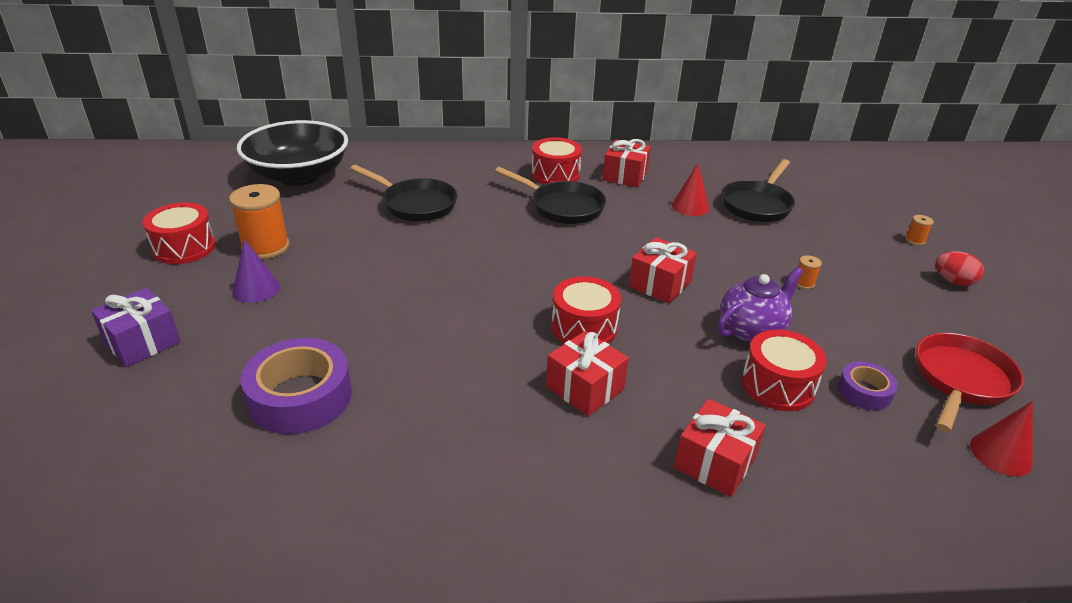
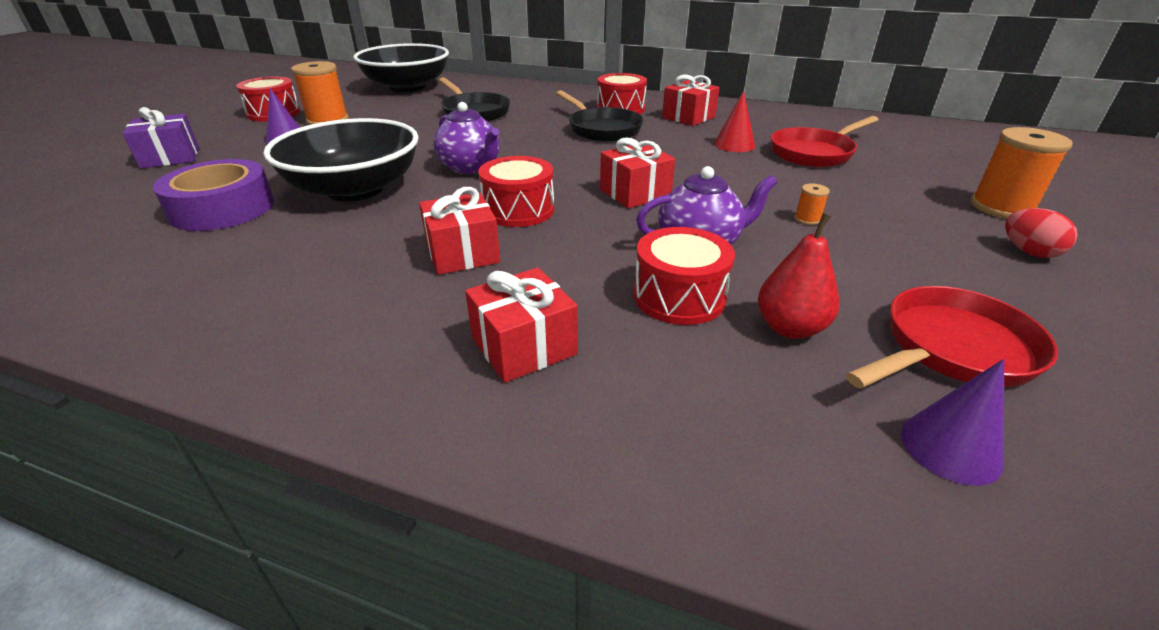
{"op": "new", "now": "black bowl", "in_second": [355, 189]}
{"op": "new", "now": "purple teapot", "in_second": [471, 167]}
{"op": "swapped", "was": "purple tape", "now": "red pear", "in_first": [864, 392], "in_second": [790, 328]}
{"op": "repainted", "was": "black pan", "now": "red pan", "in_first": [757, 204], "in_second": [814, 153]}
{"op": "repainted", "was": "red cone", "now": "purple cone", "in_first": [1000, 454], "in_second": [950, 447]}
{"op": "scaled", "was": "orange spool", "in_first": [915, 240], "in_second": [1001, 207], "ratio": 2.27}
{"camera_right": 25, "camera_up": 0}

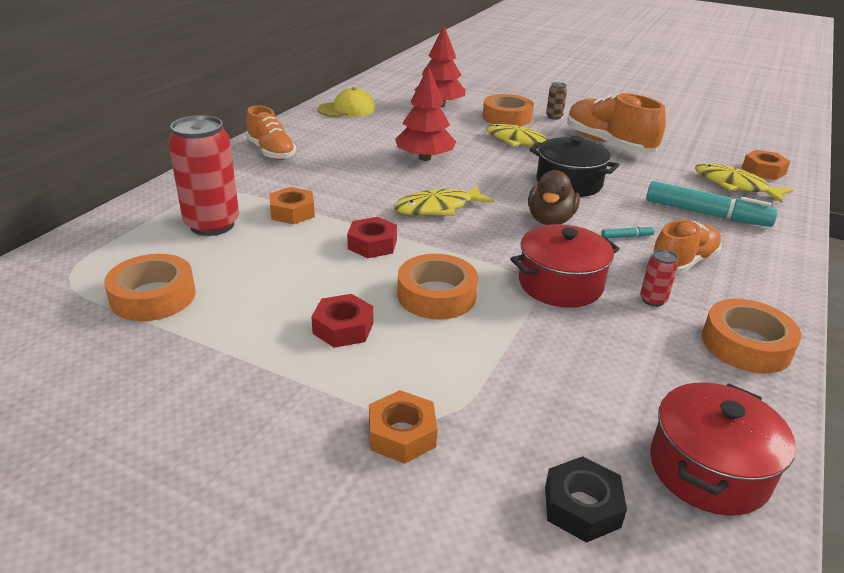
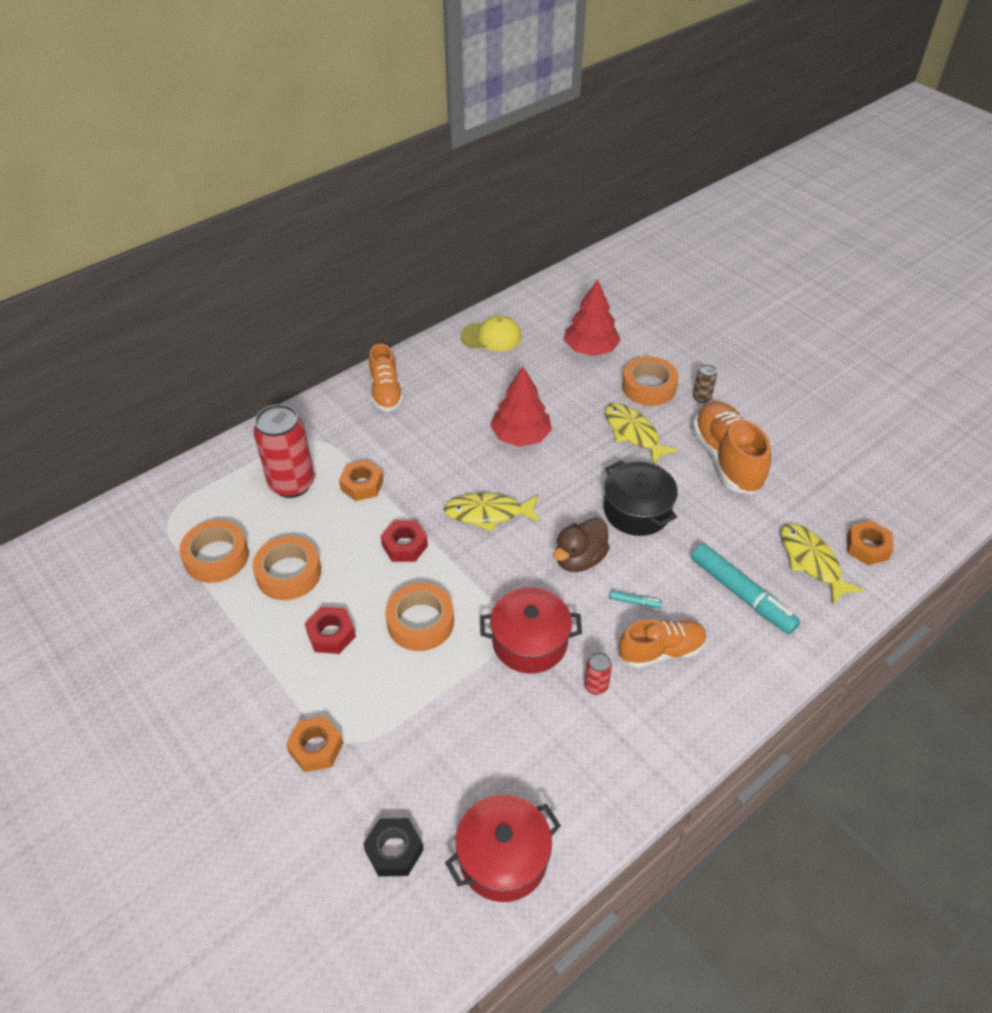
{"op": "shifted", "was": "orange tape", "in_first": [746, 345], "in_second": [288, 573]}
{"camera_right": 25, "camera_up": 15}

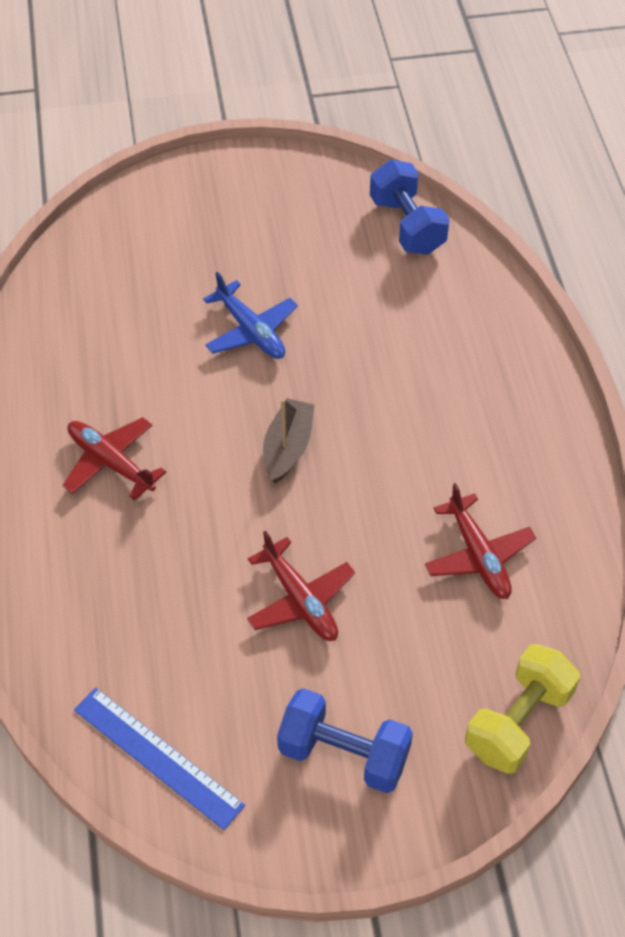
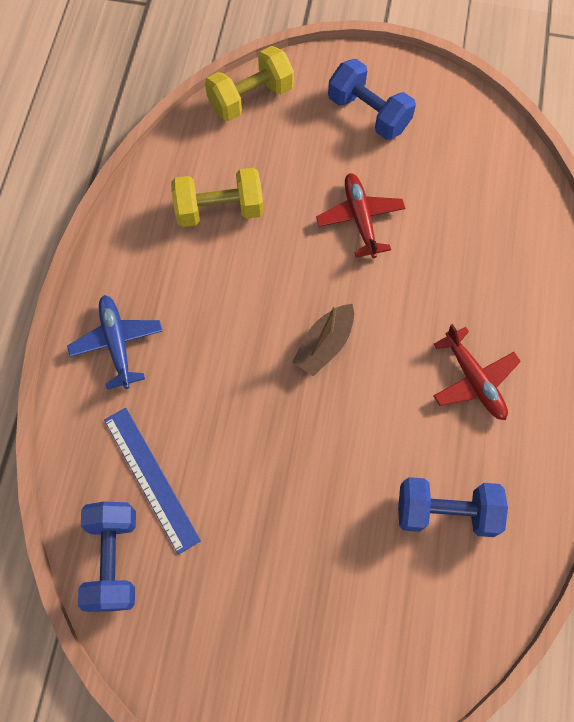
{"op": "new", "now": "blue dumbbell", "in_second": [446, 512]}
{"op": "shifted", "was": "blue ruler", "in_first": [157, 757], "in_second": [151, 478]}
{"op": "shifted", "was": "blue plane", "in_first": [251, 331], "in_second": [117, 343]}
{"op": "swapped", "was": "red plane", "now": "yellow dumbbell", "in_first": [478, 555], "in_second": [219, 210]}
{"camera_right": -160, "camera_up": 15}

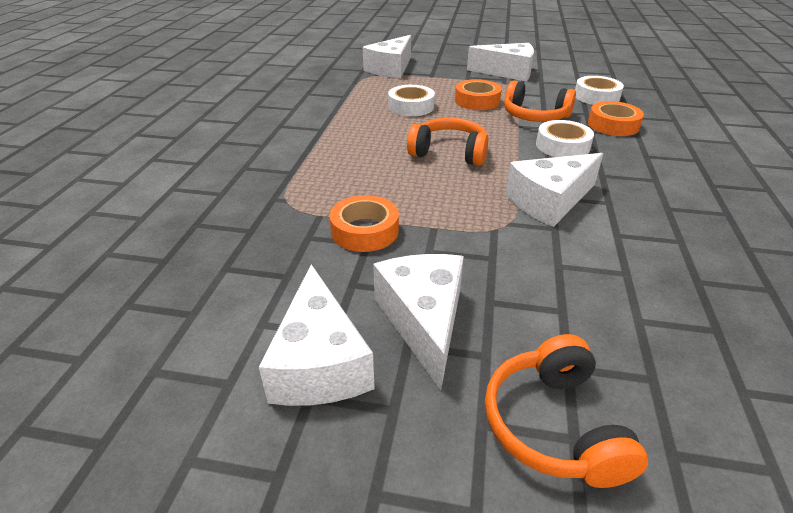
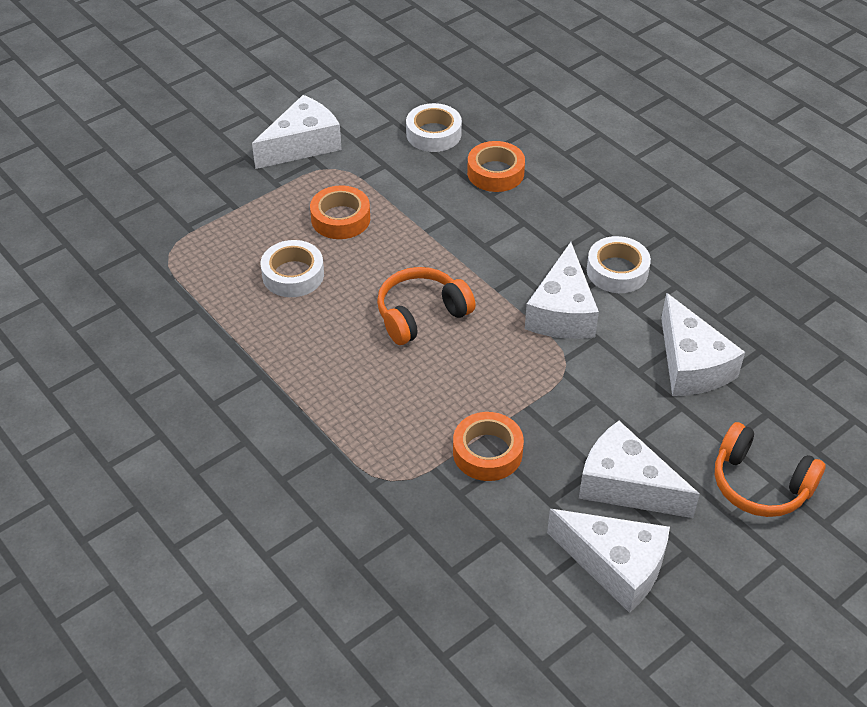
{"op": "gone", "was": "orange headphones", "in_first": [534, 116]}
{"op": "shifted", "was": "white cheese", "in_first": [391, 69], "in_second": [691, 365]}
{"op": "shifted", "was": "white tape", "in_first": [562, 146], "in_second": [617, 271]}
{"camera_right": -50, "camera_up": 10}

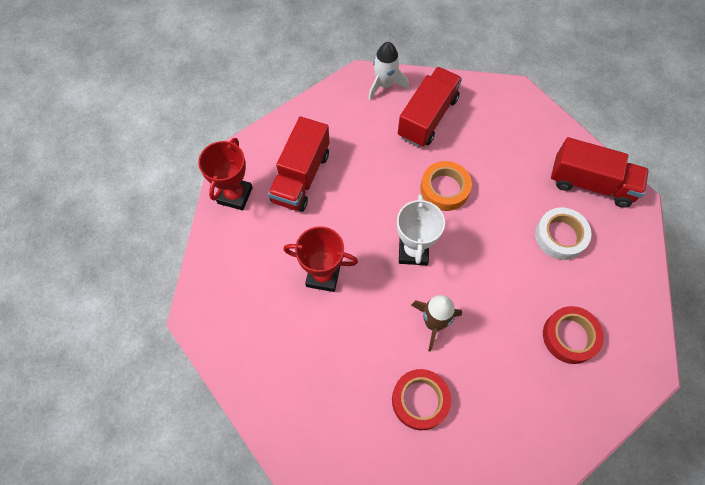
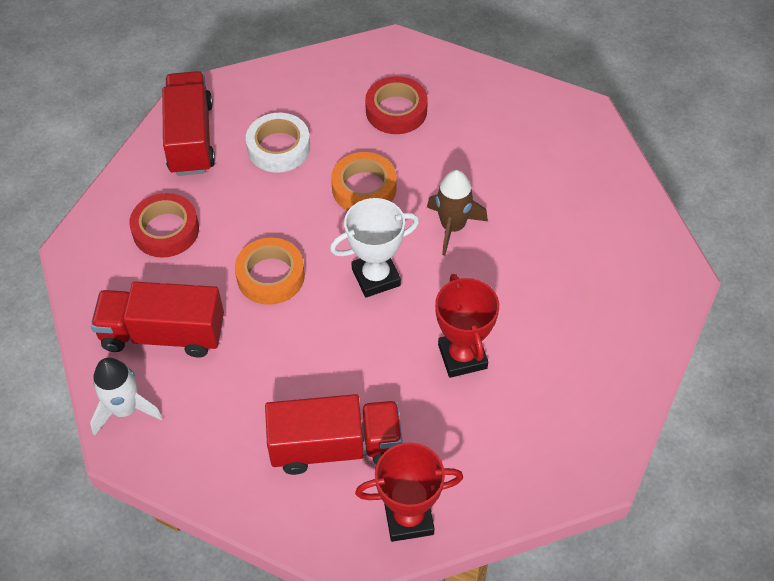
{"op": "new", "now": "orange tape", "in_second": [364, 188]}
{"op": "shifted", "was": "red tape", "in_first": [420, 400], "in_second": [166, 230]}
{"camera_right": -115, "camera_up": -10}

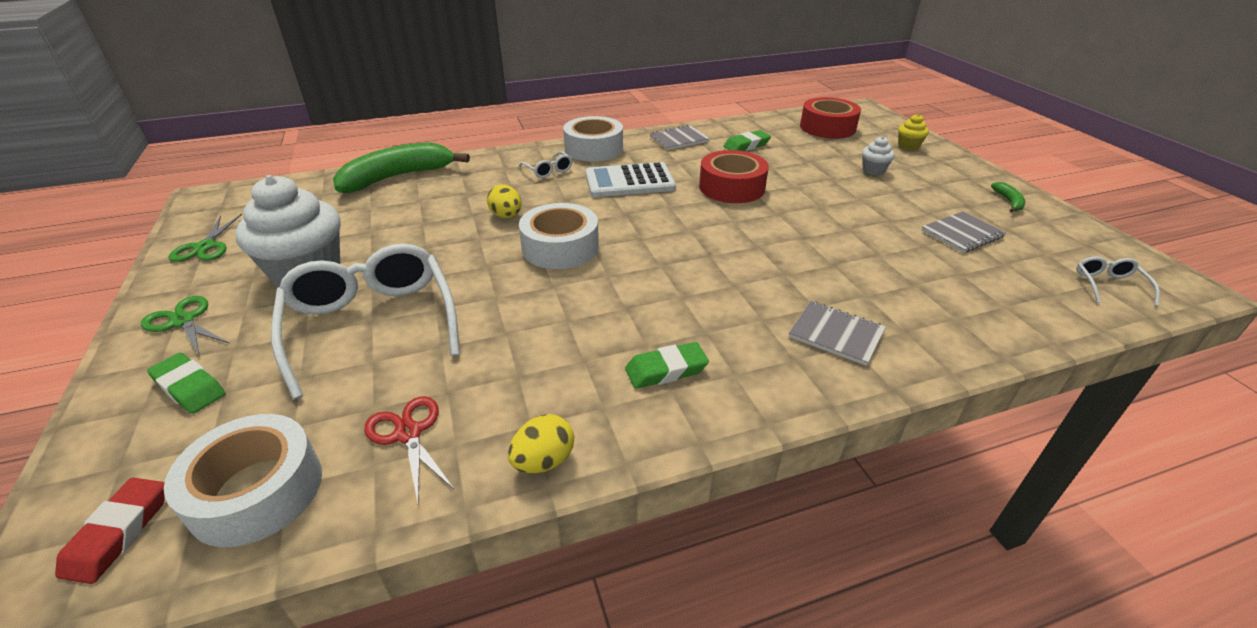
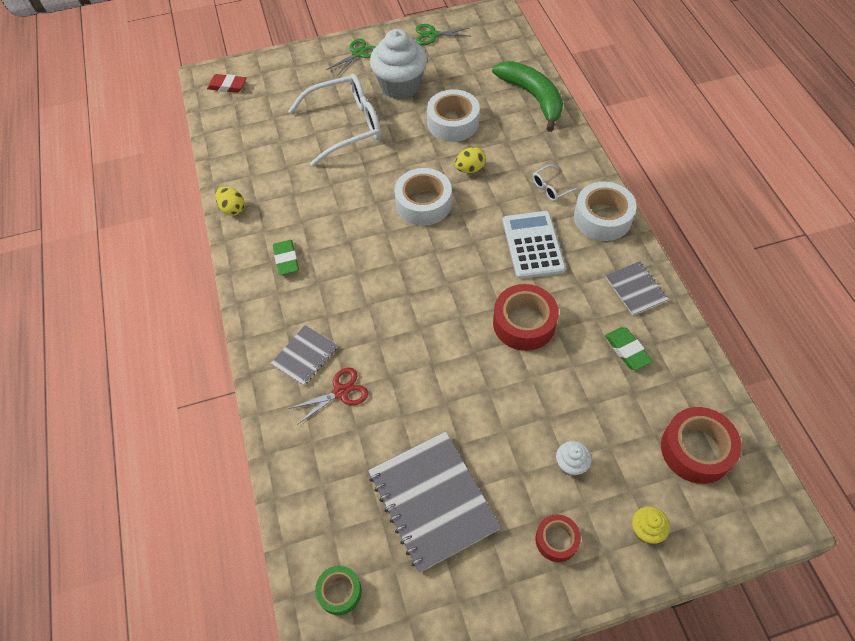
{"op": "gone", "was": "green eraser", "in_first": [189, 387]}
{"op": "gone", "was": "green banana", "in_first": [1008, 202]}
{"op": "new", "now": "red tape", "in_second": [556, 540]}
{"op": "shifted", "was": "white tape", "in_first": [256, 491], "in_second": [453, 123]}
{"op": "shifted", "was": "red scissors", "in_first": [408, 433], "in_second": [341, 392]}
{"op": "swapped", "was": "white glasses", "now": "green tape", "in_first": [1109, 285], "in_second": [339, 592]}
{"op": "scaled", "was": "grey notebook", "in_first": [962, 234], "in_second": [433, 501], "ratio": 1.87}
{"camera_right": 95, "camera_up": 20}

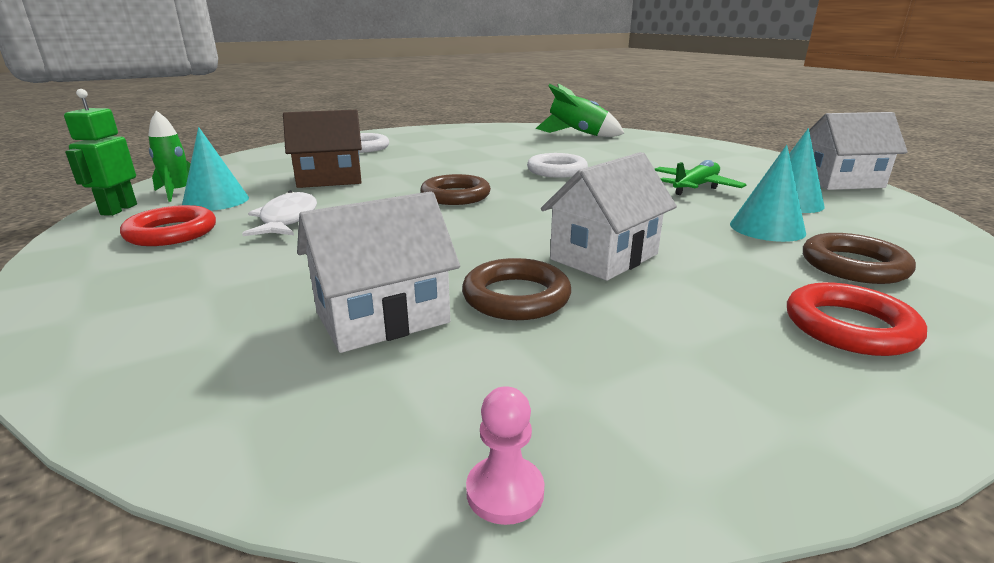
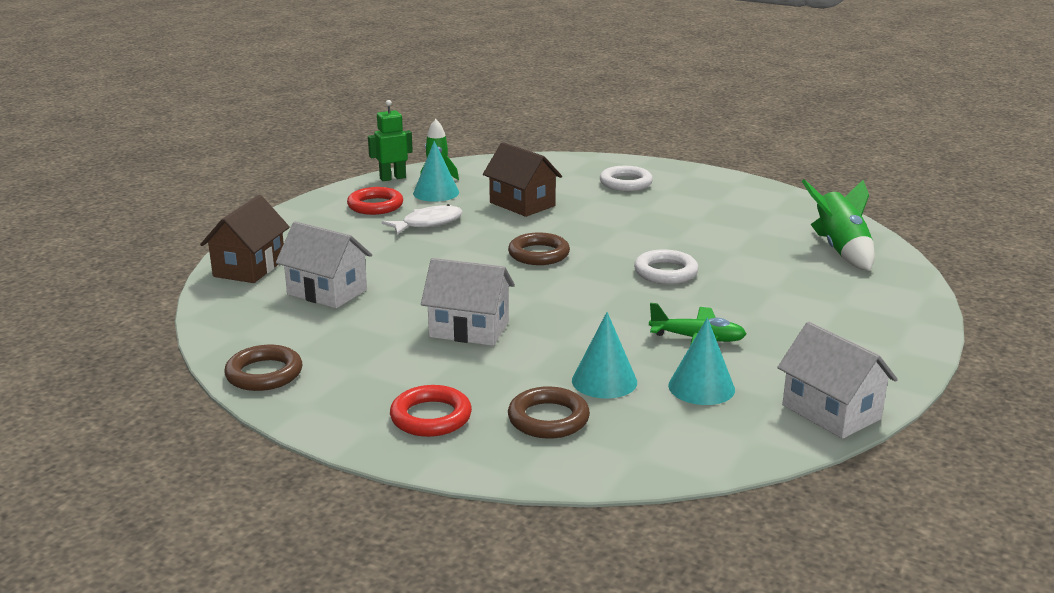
{"op": "gone", "was": "pink pawn", "in_first": [505, 492]}
{"op": "new", "now": "brown house", "in_second": [249, 268]}
{"op": "shifted", "was": "brown ring", "in_first": [516, 297], "in_second": [264, 374]}
{"camera_right": 60, "camera_up": 0}

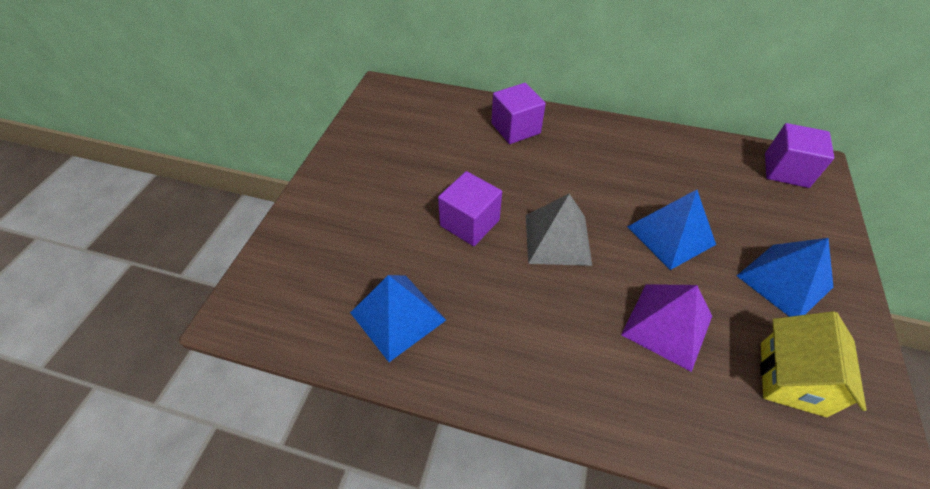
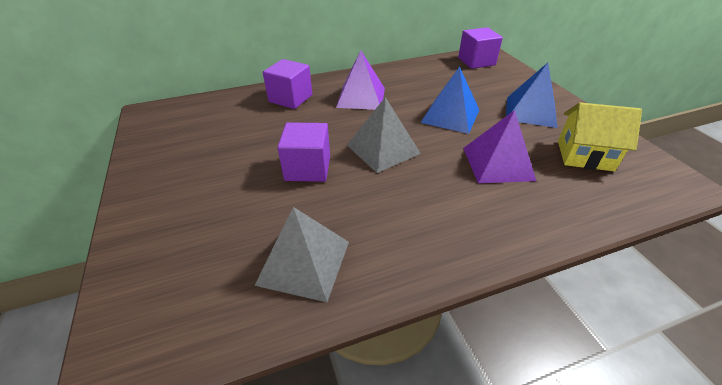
{"op": "new", "now": "purple pyramid", "in_second": [361, 97]}
{"op": "repainted", "was": "blue pyramid", "now": "grey pyramid", "in_first": [397, 316], "in_second": [304, 262]}
{"op": "rotated", "was": "yellow house", "in_first": [792, 378], "in_second": [584, 155], "clockwise": -60}
{"camera_right": -35, "camera_up": -10}

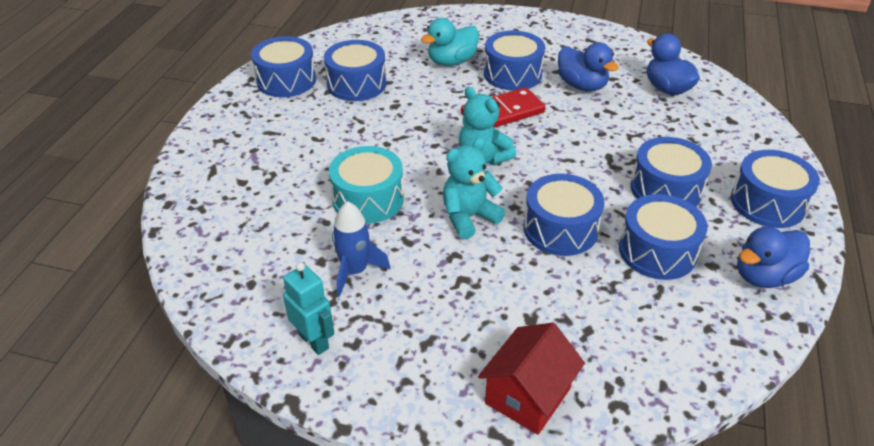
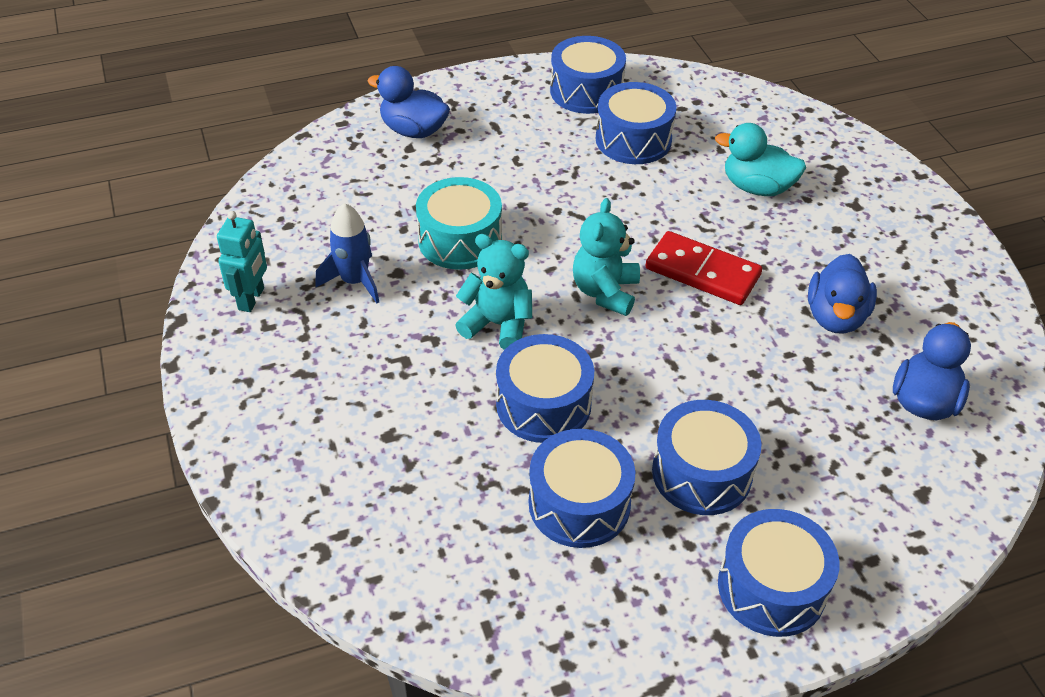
{"op": "gone", "was": "red house", "in_first": [527, 396]}
{"op": "gone", "was": "blue drum", "in_first": [512, 74]}
{"op": "shifted", "was": "blue duck", "in_first": [764, 276], "in_second": [413, 130]}
{"camera_right": 55, "camera_up": 5}

